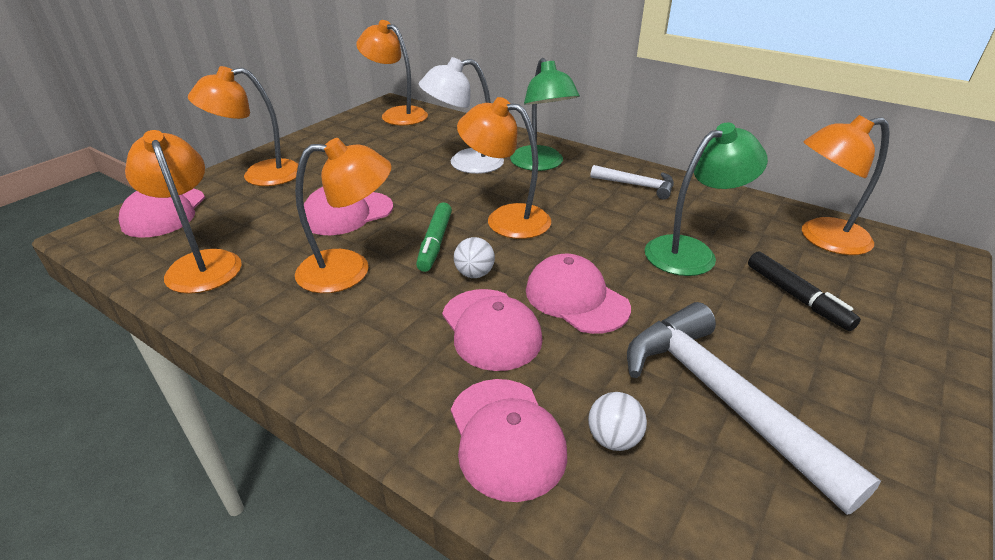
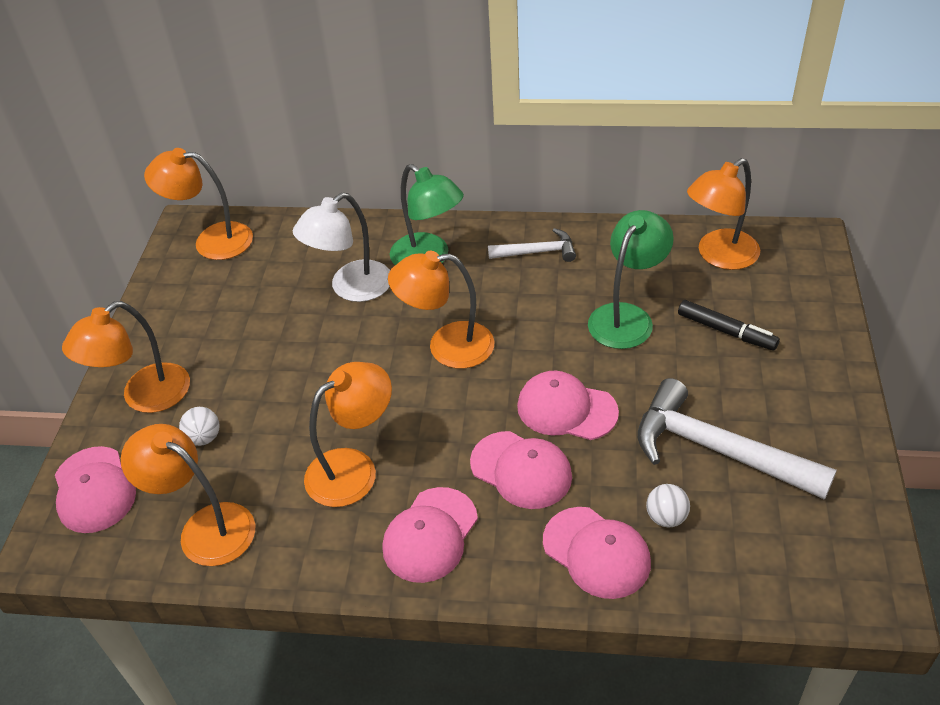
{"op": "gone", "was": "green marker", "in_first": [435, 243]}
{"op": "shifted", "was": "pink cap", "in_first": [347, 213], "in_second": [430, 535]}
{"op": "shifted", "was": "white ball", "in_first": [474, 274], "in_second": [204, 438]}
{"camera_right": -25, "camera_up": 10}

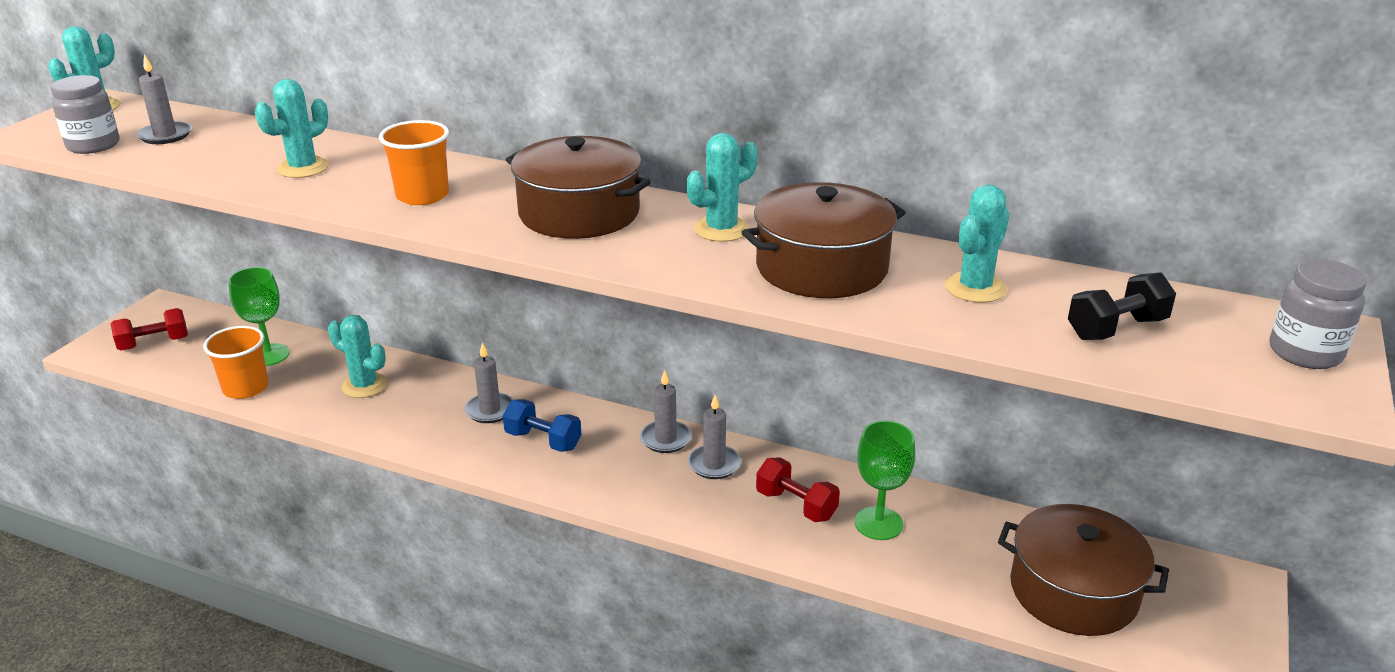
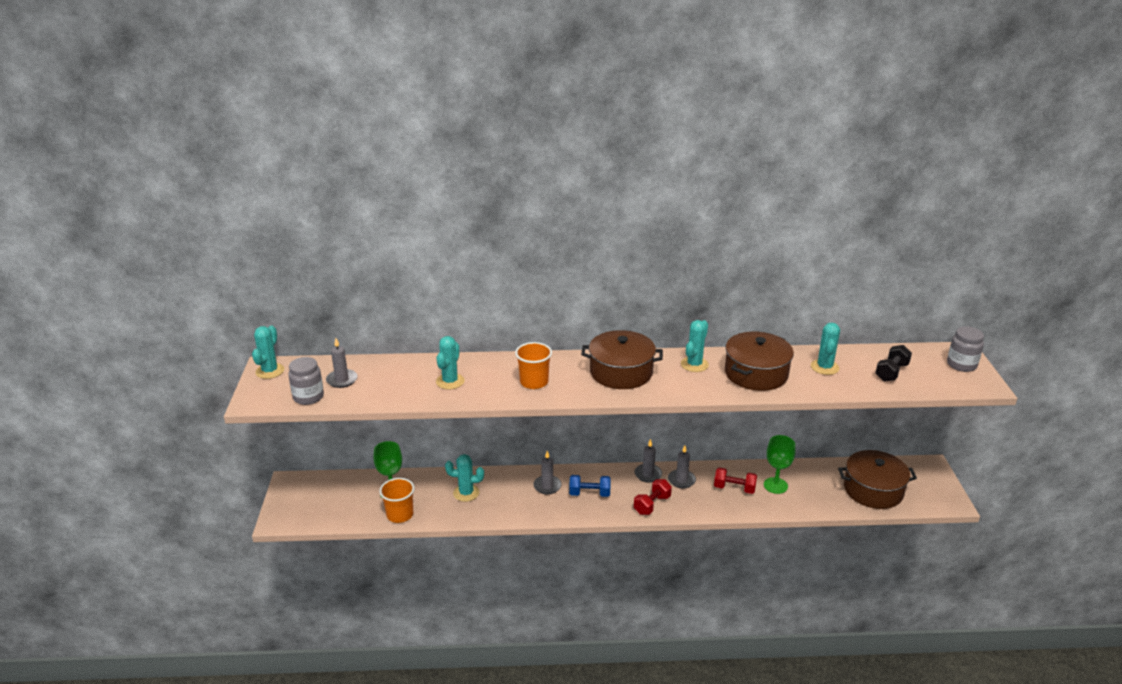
{"op": "shifted", "was": "red dumbbell", "in_first": [154, 343], "in_second": [652, 505]}
{"camera_right": -25, "camera_up": 0}

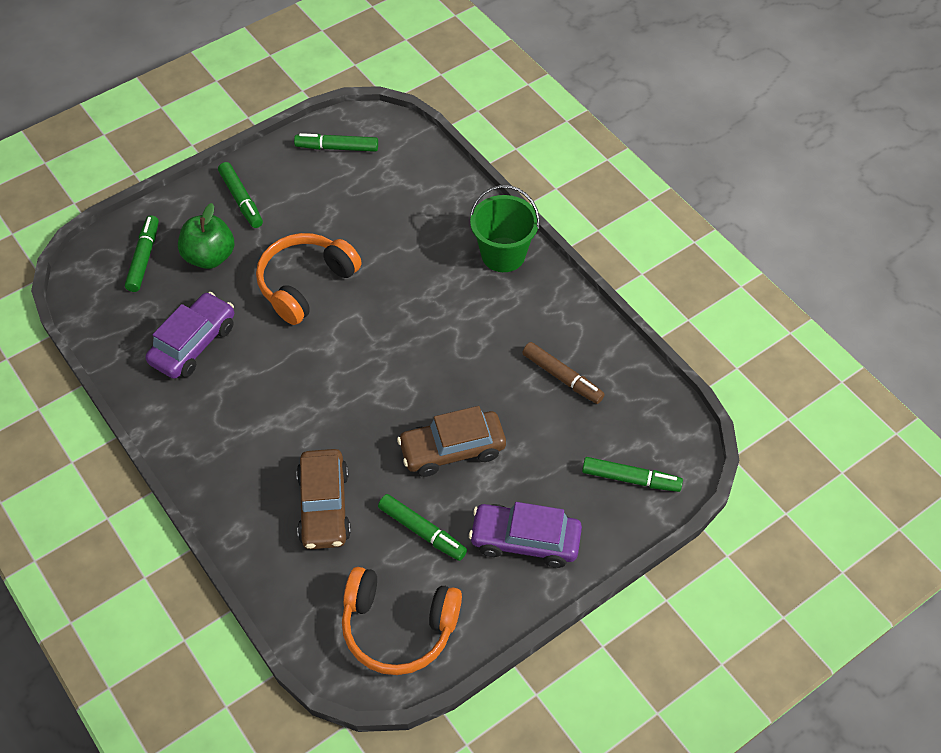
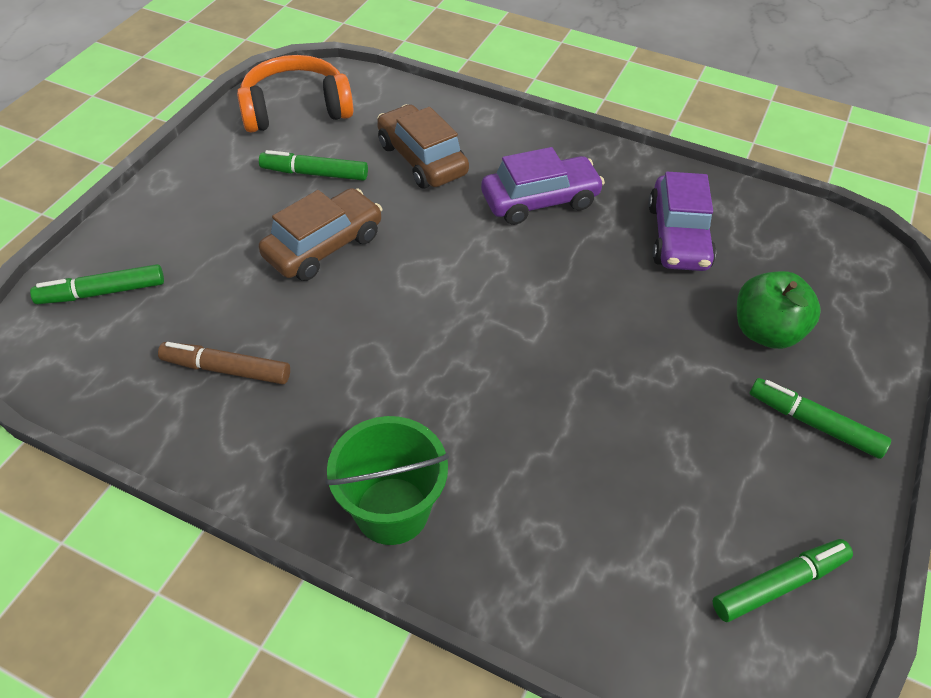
{"op": "gone", "was": "green marker", "in_first": [144, 258]}
{"op": "gone", "was": "orange headphones", "in_first": [306, 284]}
{"op": "shifted", "was": "purple car", "in_first": [525, 540], "in_second": [540, 200]}
{"camera_right": 150, "camera_up": -5}

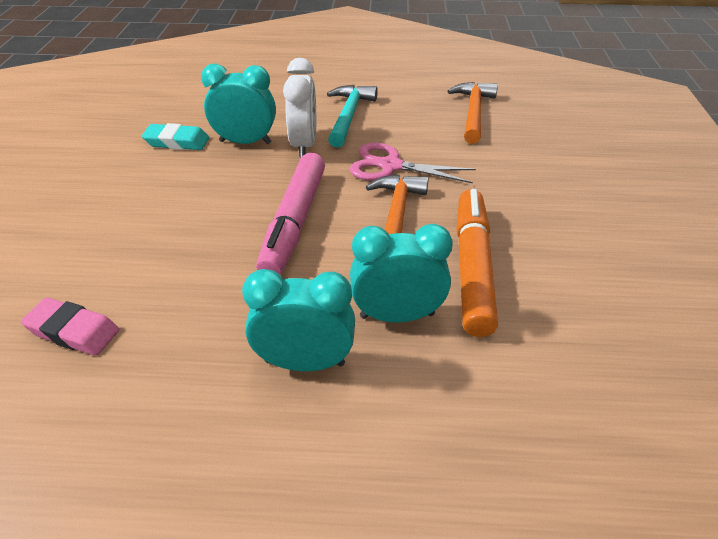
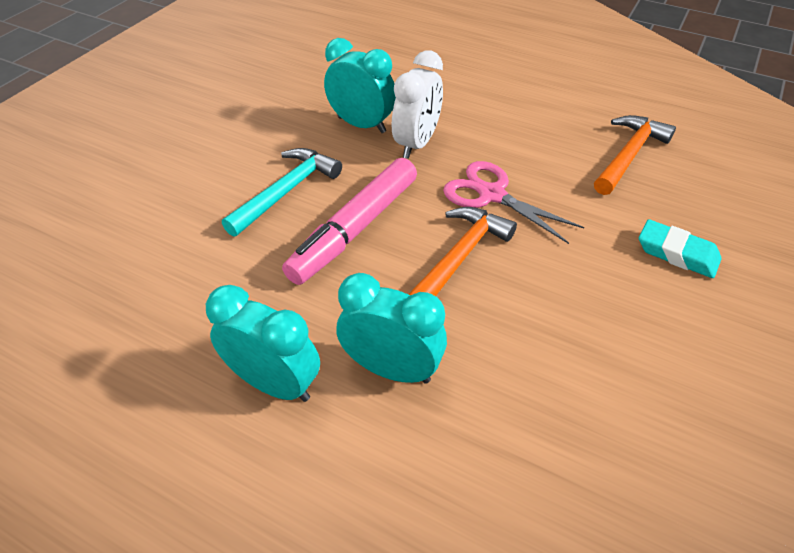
{"op": "gone", "was": "pink eraser", "in_first": [73, 331]}
{"op": "gone", "was": "orange marker", "in_first": [473, 267]}
{"op": "shifted", "was": "turquoise eraser", "in_first": [177, 142], "in_second": [677, 253]}
{"op": "shifted", "was": "turquoise hammer", "in_first": [349, 116], "in_second": [286, 191]}
{"camera_right": 25, "camera_up": 5}

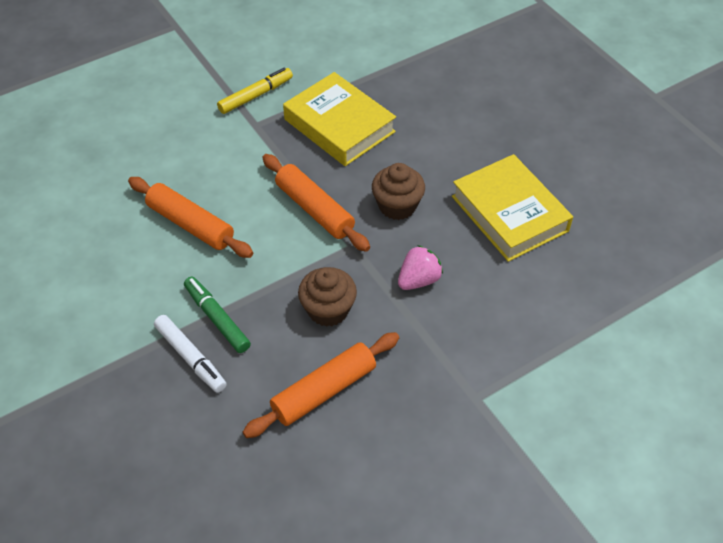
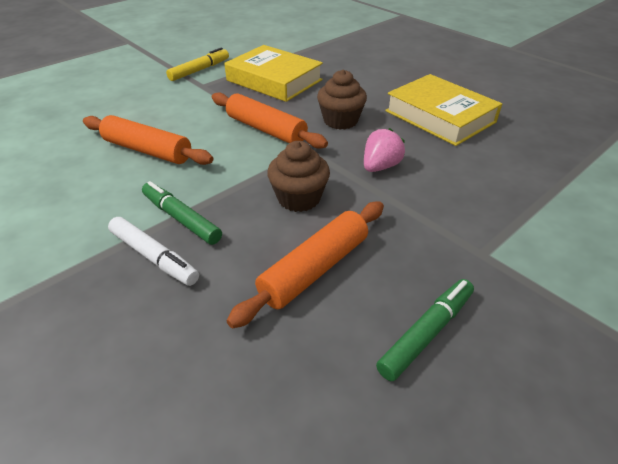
{"op": "new", "now": "green marker", "in_second": [426, 333]}
{"camera_right": -10, "camera_up": -10}

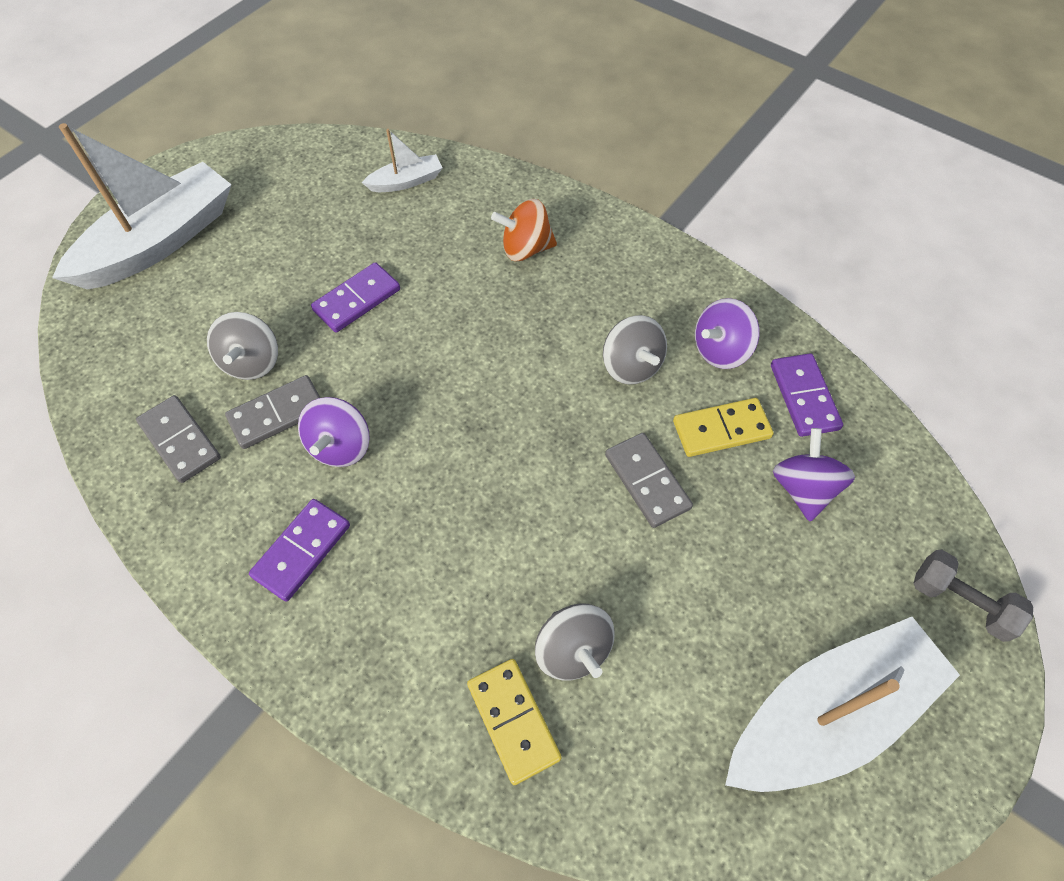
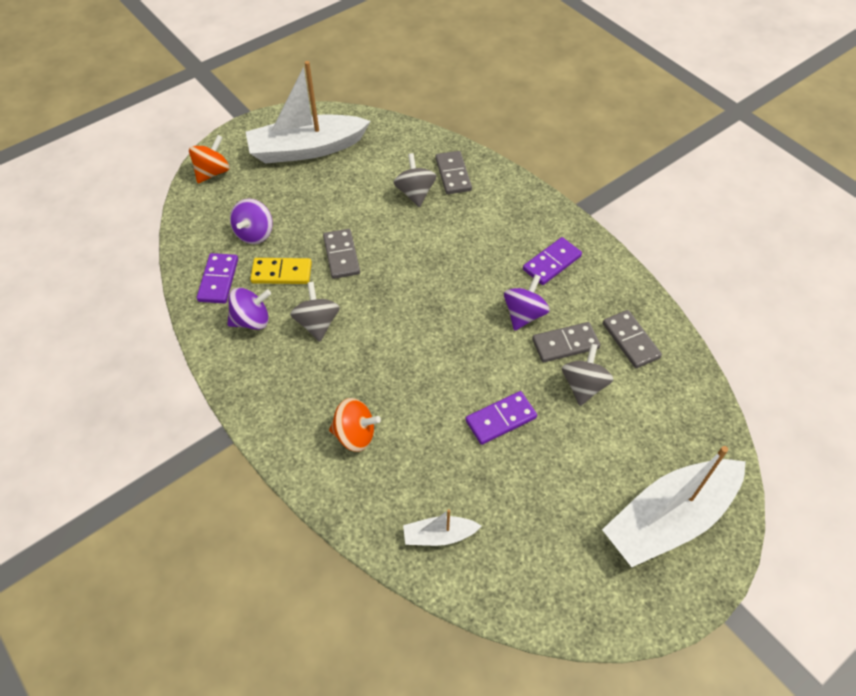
{"op": "swapped", "was": "grey dumbbell", "now": "orange spinning top", "in_first": [960, 602], "in_second": [212, 172]}
{"op": "repainted", "was": "yellow domino", "now": "grey domino", "in_first": [513, 721], "in_second": [453, 174]}
{"camera_right": -165, "camera_up": -5}

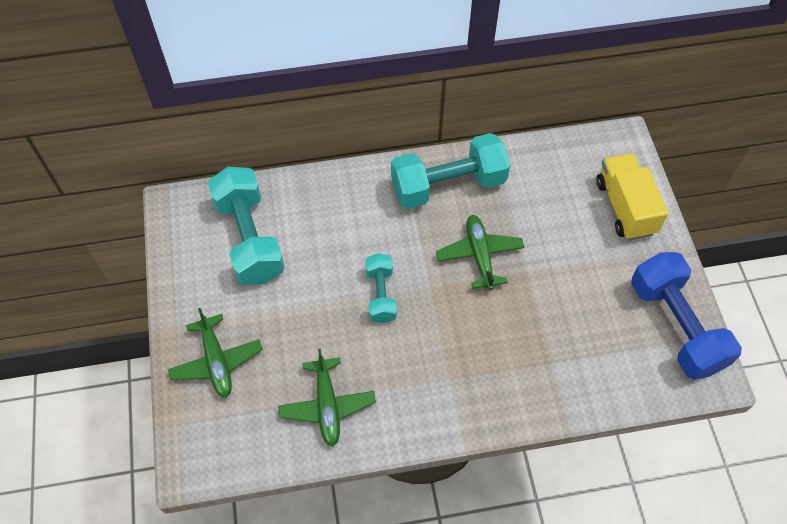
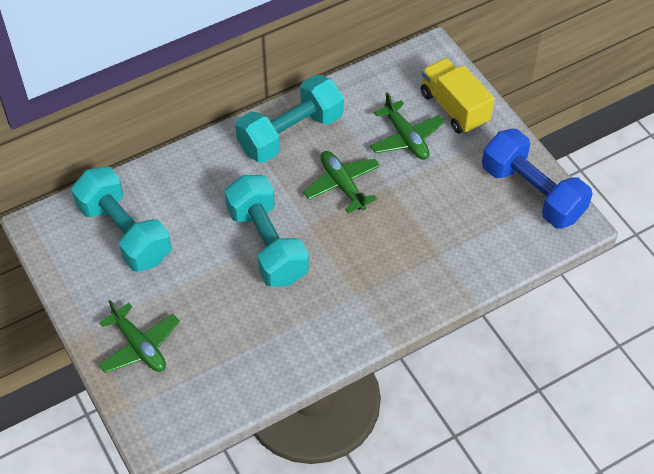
{"op": "shifted", "was": "green plane", "in_first": [327, 405], "in_second": [406, 138]}
{"op": "scaled", "was": "turquoise dumbbell", "in_first": [381, 295], "in_second": [267, 244], "ratio": 1.81}
{"camera_right": -20, "camera_up": -5}

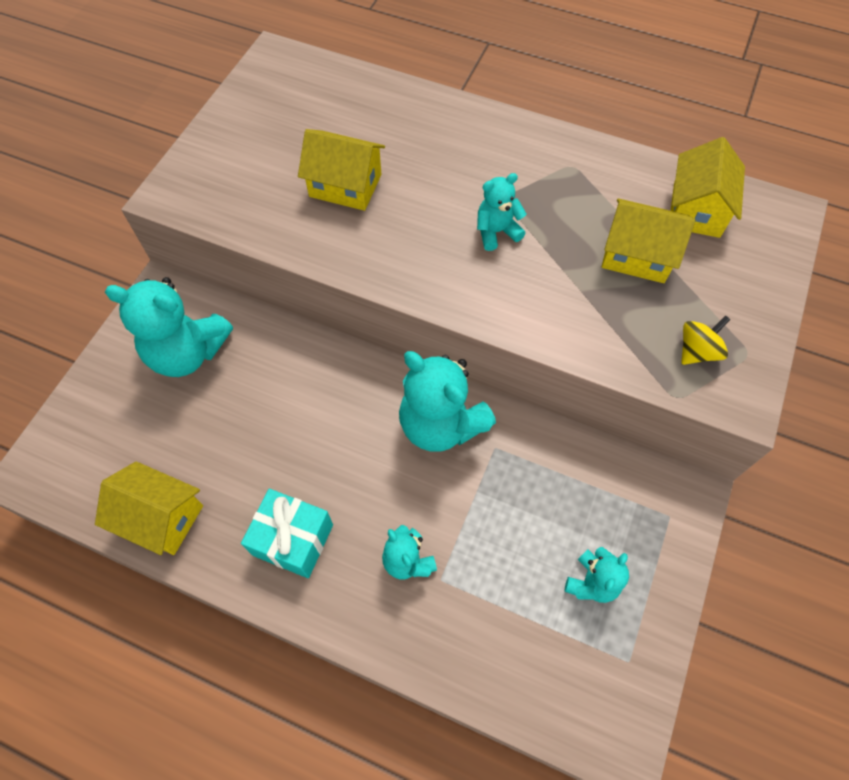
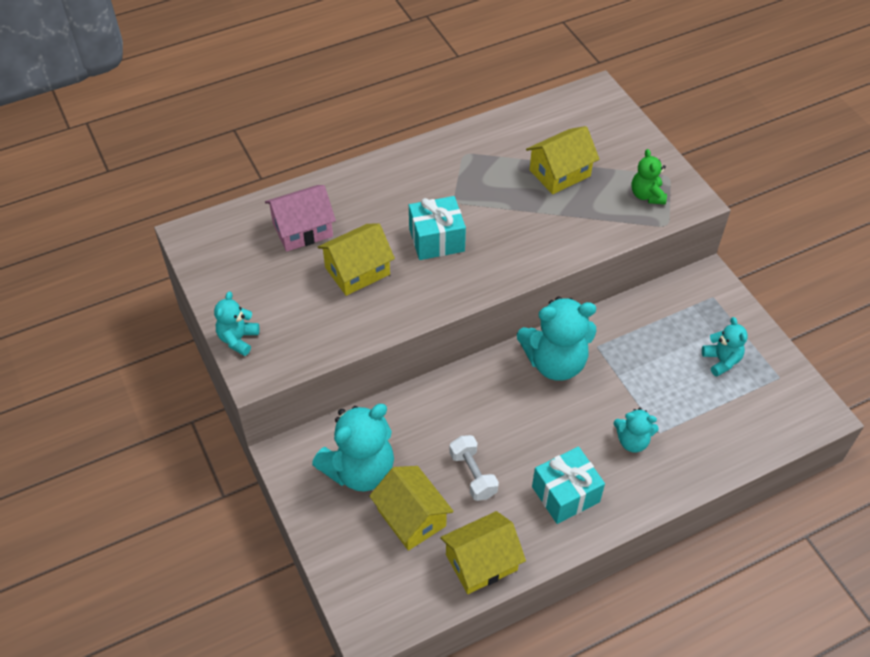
{"op": "new", "now": "pink house", "in_second": [302, 230]}
{"op": "new", "now": "turquoise gift", "in_second": [436, 240]}
{"op": "new", "now": "white dumbbell", "in_second": [473, 474]}
{"op": "shifted", "was": "turquoise teddy bear", "in_first": [496, 232], "in_second": [238, 339]}
{"op": "shifted", "was": "yellow house", "in_first": [696, 209], "in_second": [411, 517]}
{"op": "swapped", "was": "yellow spinning top", "now": "green teddy bear", "in_first": [697, 351], "in_second": [647, 195]}
{"camera_right": -50, "camera_up": -10}

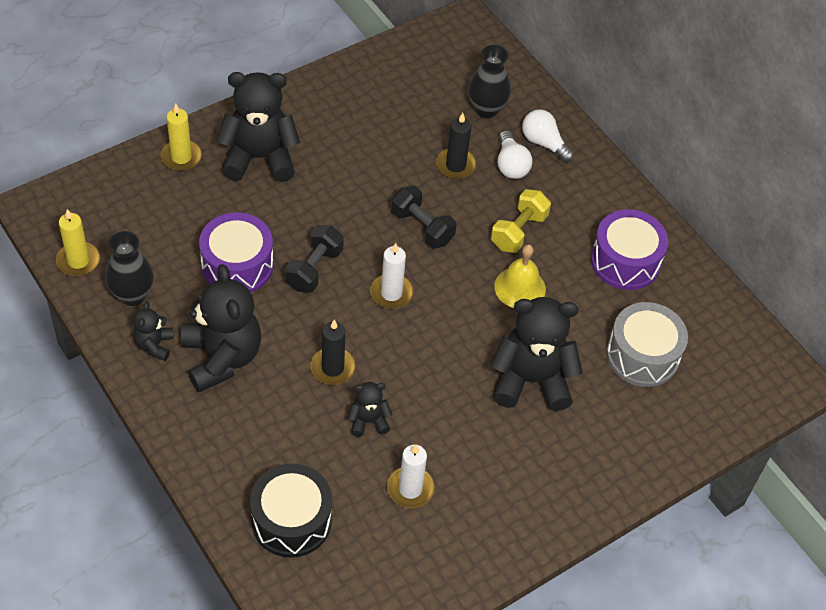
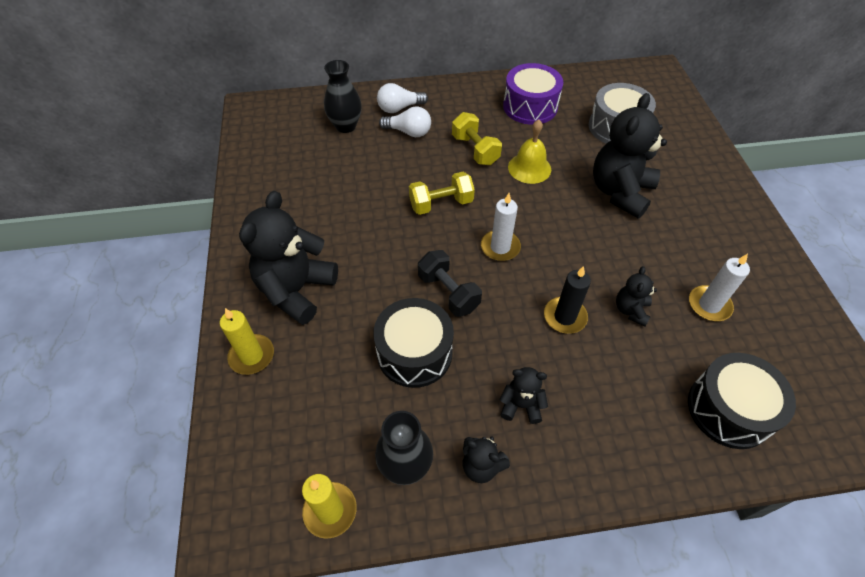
{"op": "gone", "was": "black candle", "in_first": [455, 165]}
{"op": "repainted", "was": "purple drum", "now": "black drum", "in_first": [237, 265], "in_second": [414, 353]}
{"op": "repainted", "was": "black dumbbell", "now": "yellow dumbbell", "in_first": [422, 227], "in_second": [441, 204]}
{"op": "scaled", "was": "black teddy bear", "in_first": [222, 358], "in_second": [521, 405], "ratio": 0.48}
{"camera_right": -60, "camera_up": 0}

